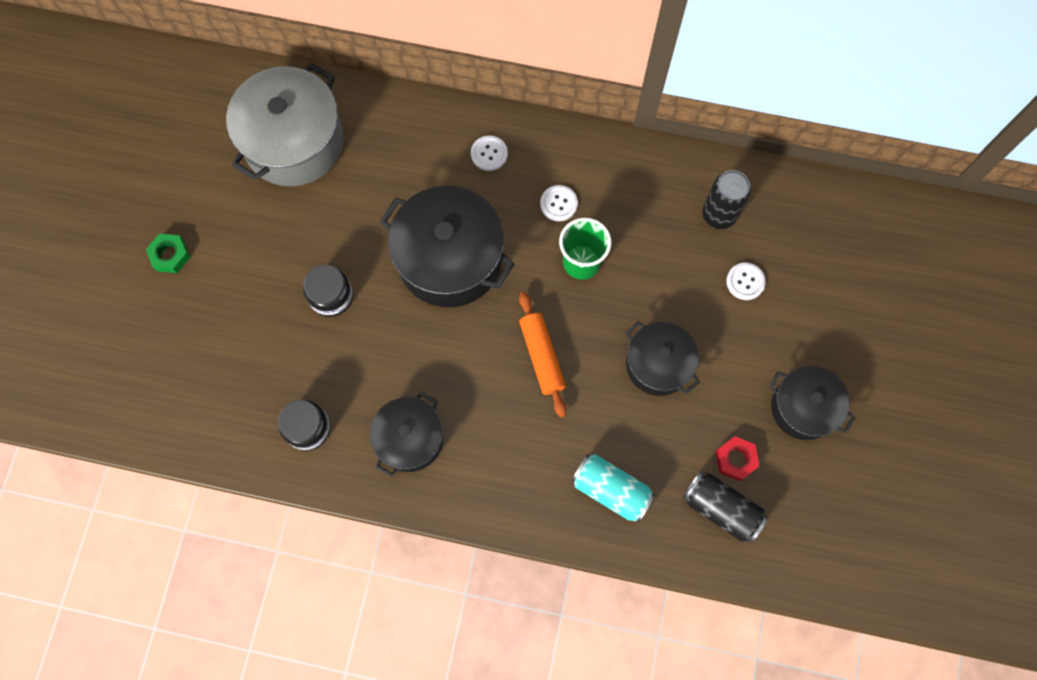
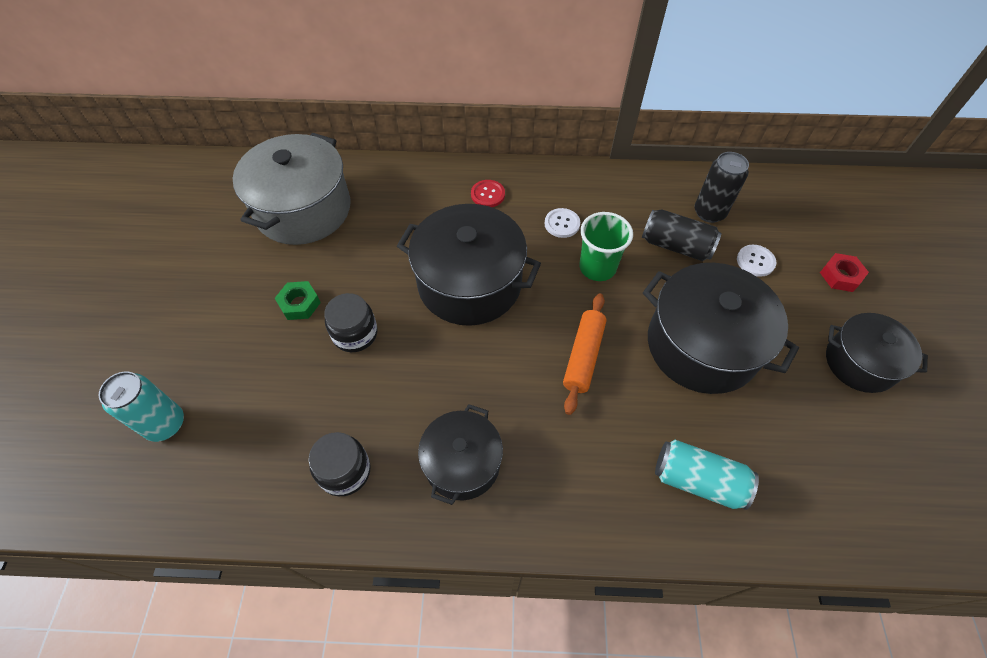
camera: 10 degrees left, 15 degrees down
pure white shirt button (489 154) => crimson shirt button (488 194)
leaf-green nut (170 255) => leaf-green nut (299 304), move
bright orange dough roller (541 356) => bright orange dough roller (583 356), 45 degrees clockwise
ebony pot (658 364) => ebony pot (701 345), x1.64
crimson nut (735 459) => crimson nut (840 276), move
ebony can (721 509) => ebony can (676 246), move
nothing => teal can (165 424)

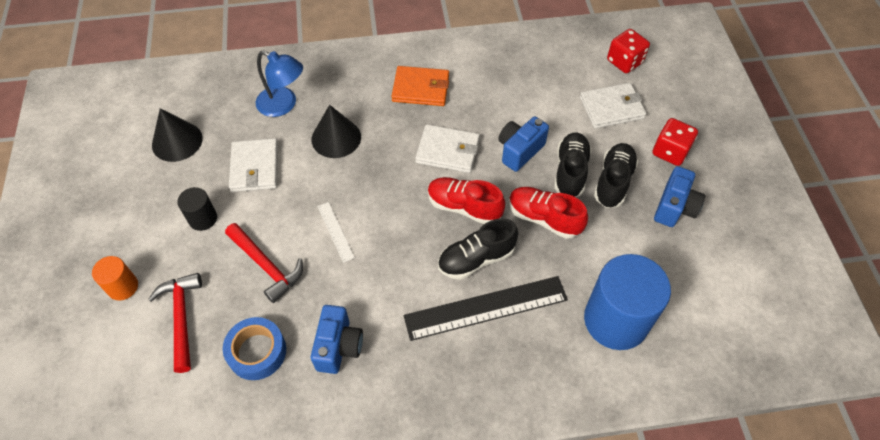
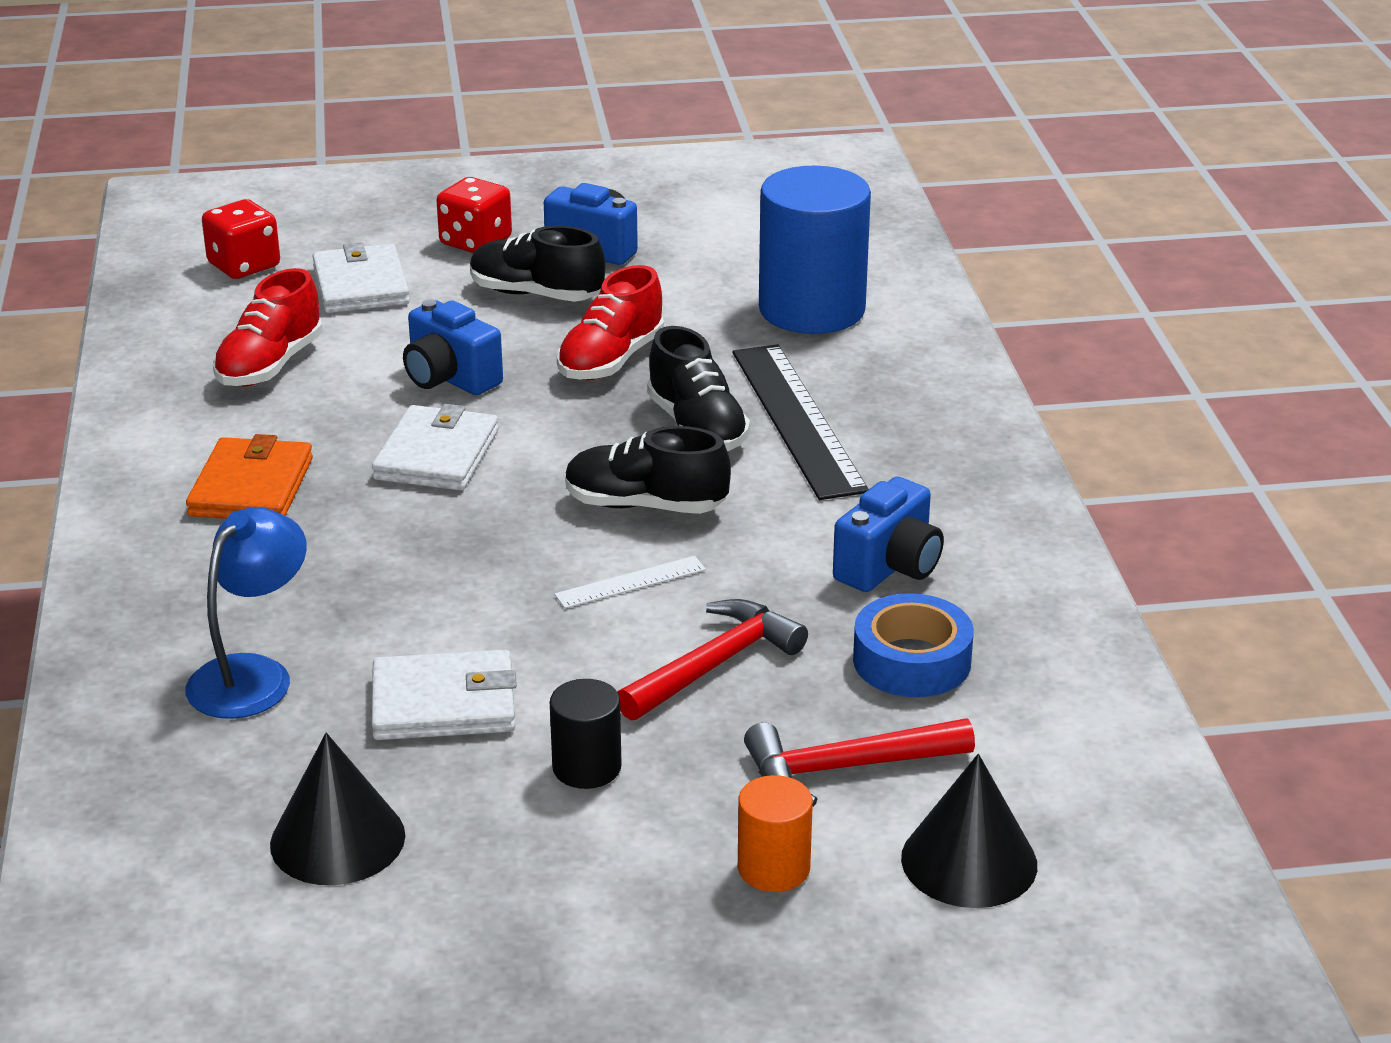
camera: 90 degrees left, 25 degrees down
ebony cone shape (336 138) => ebony cone shape (969 861), move
ebony sneaker (570 172) => ebony sneaker (645 505), move
crimson sneaker (464 207) => crimson sneaker (270 365), move
cobalt compact camera (338 347) => cobalt compact camera (889 567), 120 degrees clockwise

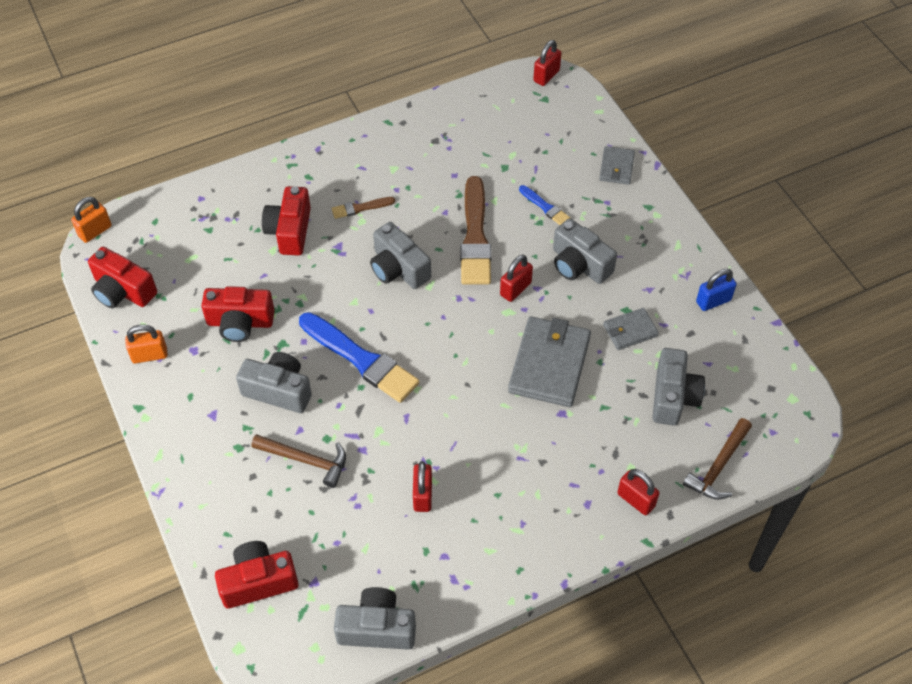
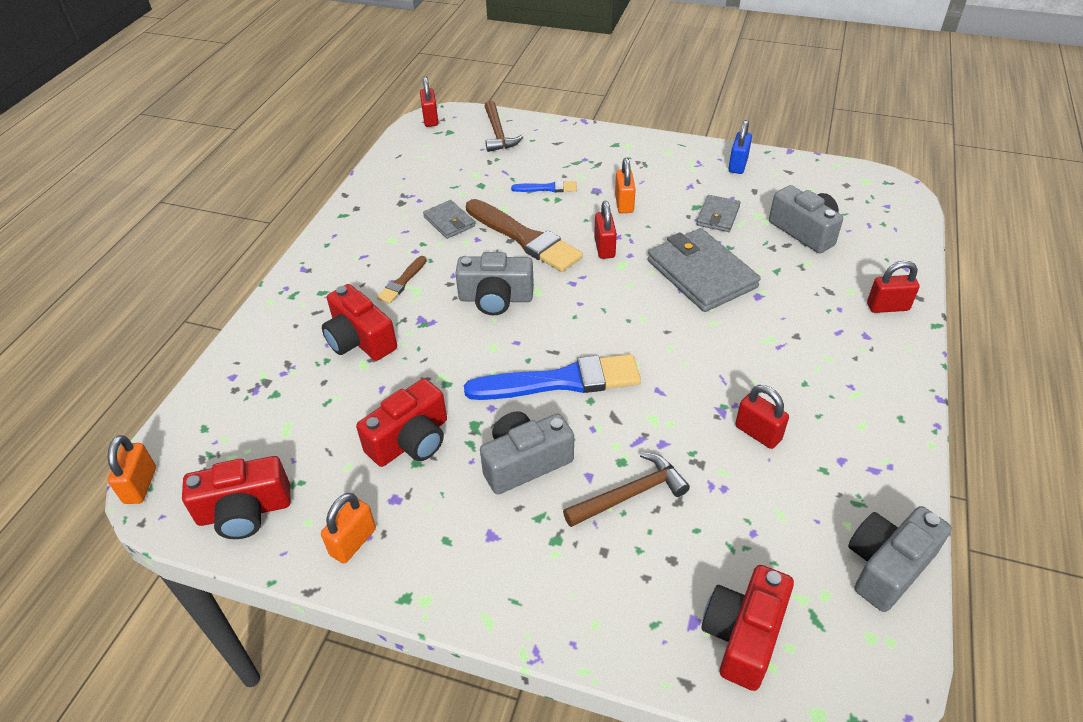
camera: 45 degrees left, 10 degrees down
grey billfold (616 167) => grey billfold (449 222), move
grey compact camera (579 264) => bright orange padlock (624 204)
dark brown carpenter's hammer (718 466) => dark brown carpenter's hammer (498 133), move

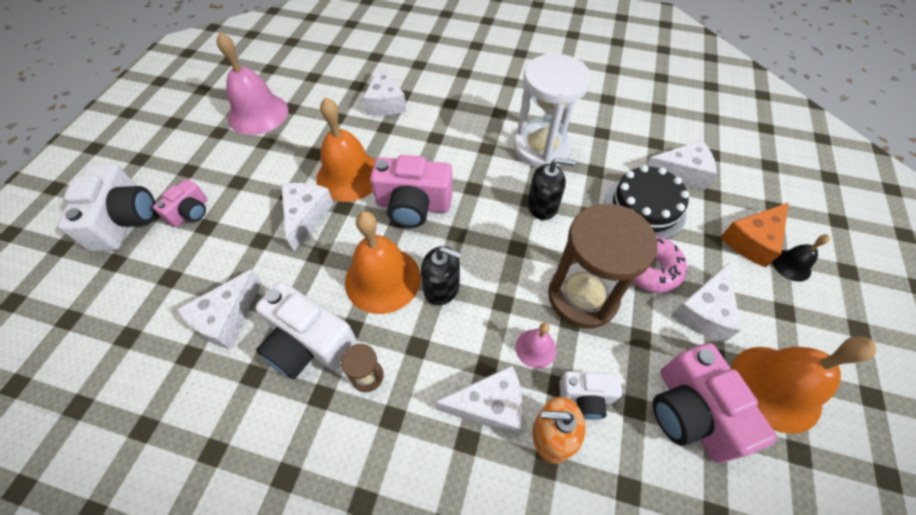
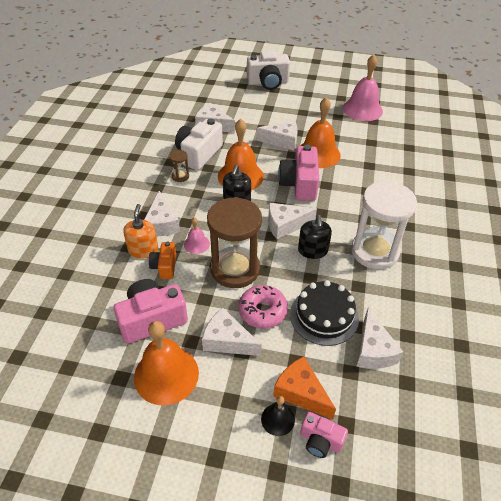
camera: 85 degrees right, 10 degrees down
pure white cheese (385 102) => pure white cheese (285 225), move
rosy compact camera (190 212) => rosy compact camera (320 441), move
pure white compact camera (586 397) => bright orange compact camera (164 266)

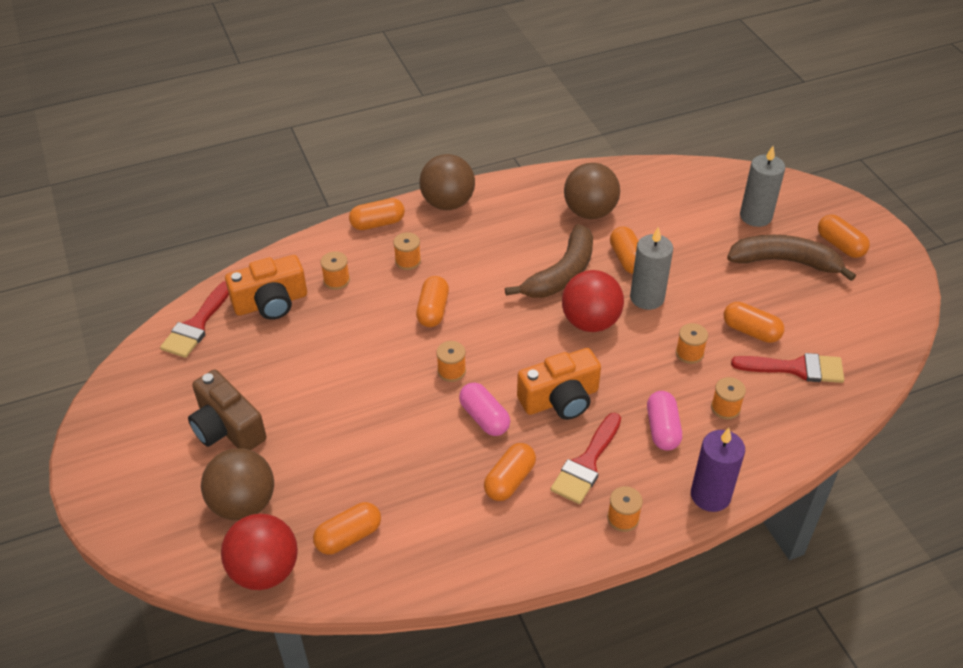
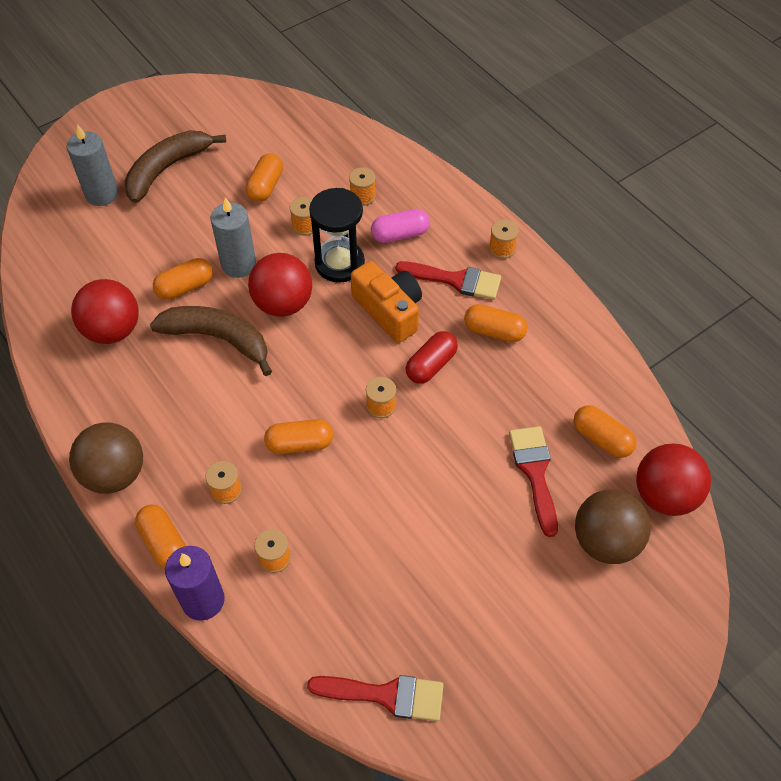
camera: 105 degrees left, 10 degrees up
dark brown play ball (590 212) => crimson play ball (112 330)
bright orange capsule (840 245) => nothing
dark brown toy banana (784 262) => dark brown toy banana (166 169), 45 degrees clockwise
bright orange compact camera (271 303) => nothing
crimson brush (796 368) => crimson brush (534 472), move
dark brown compact camera (227 428) => nothing
rosy capsule (484 418) => crimson capsule (431 365)
violet candle (710 495) => violet candle (203 600), move
nothing => ebony sand timer (339 263)

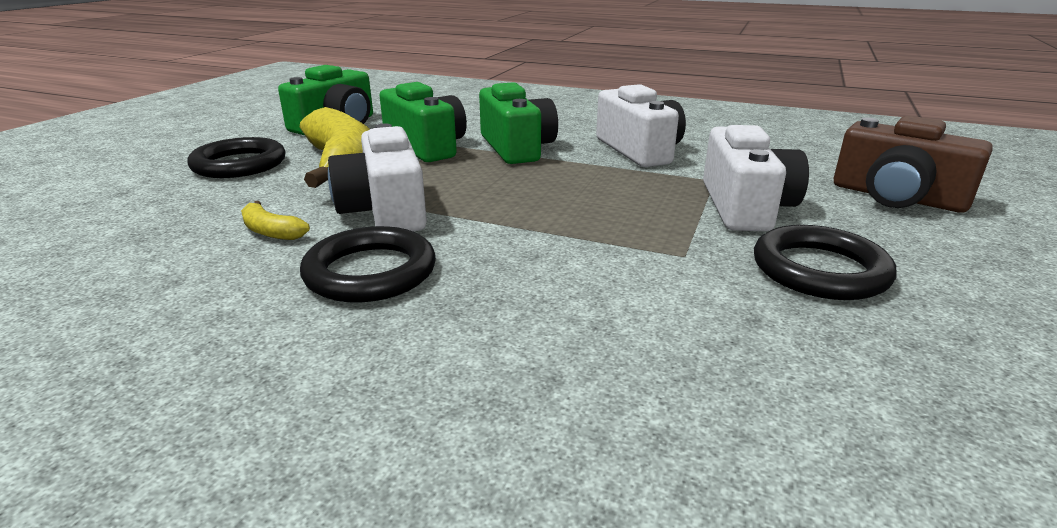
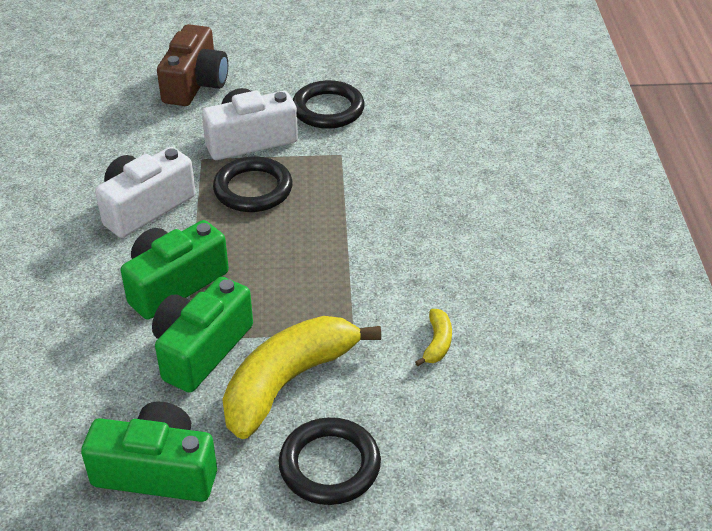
camera: 115 degrees left, 15 degrees up
pure white compact camera (385 210) => nothing
ebony hoop (370 272) => ebony hoop (253 189), move

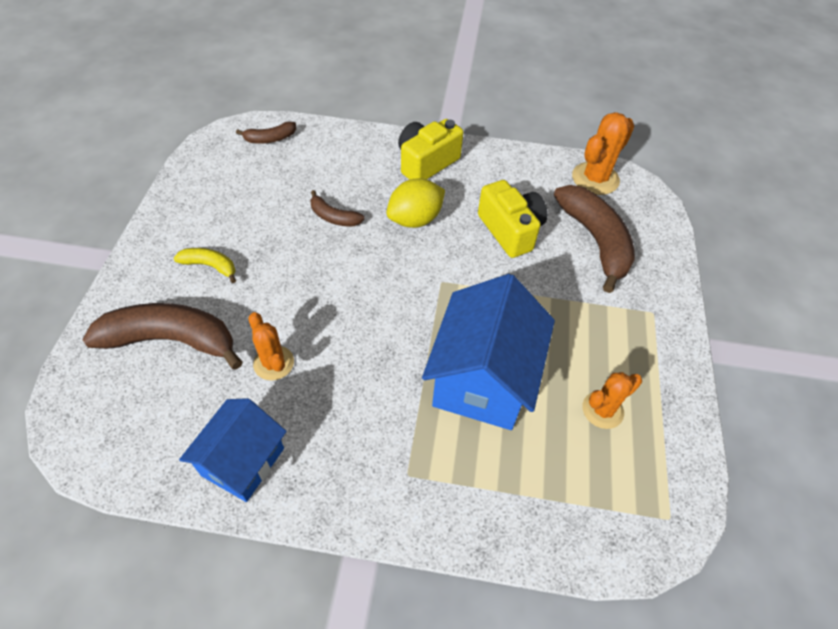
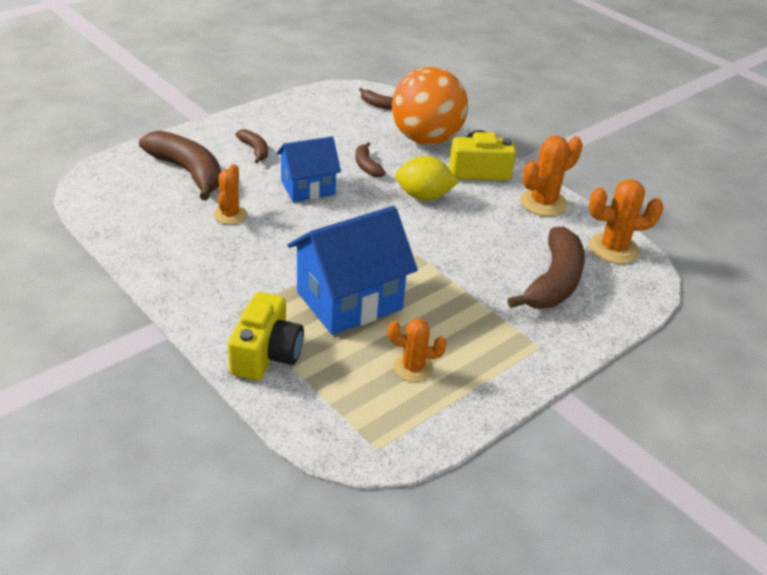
camera: 40 degrees right, 15 degrees down
golden compact camera (510 230) => golden compact camera (266 354), move
golden toy banana (210 266) => dark brown toy banana (255 150)
cobalt cottage (243 462) => cobalt cottage (308 188), move
nothing => bright orange play ball (426 139)
nothing => bright orange prickly plant (543 203)

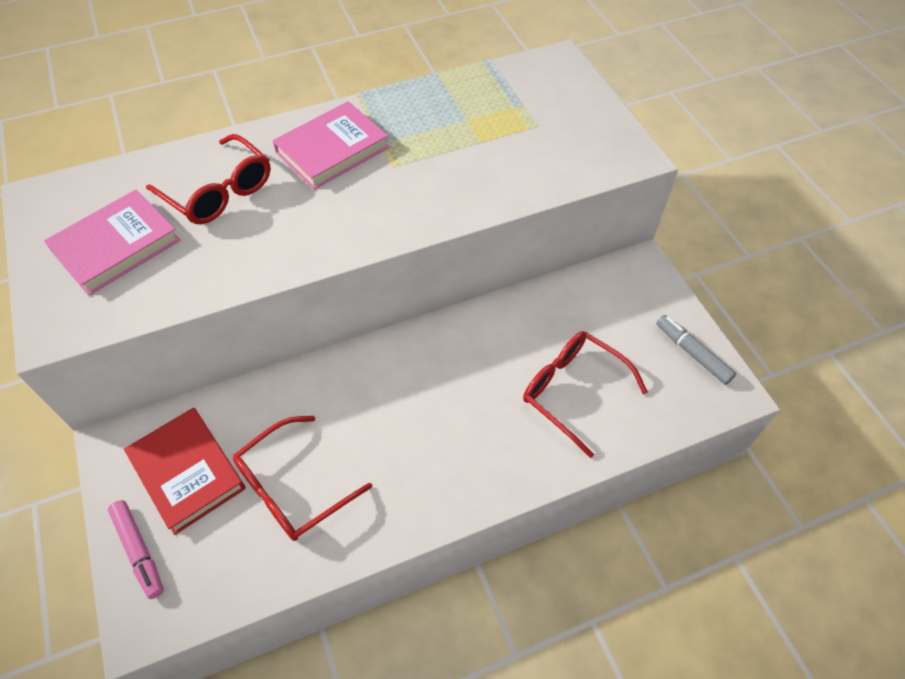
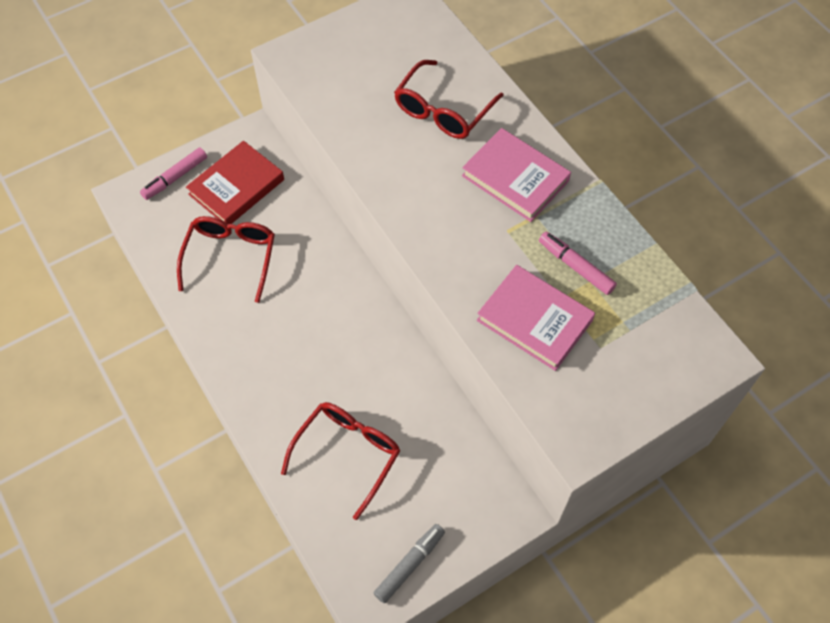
camera: 80 degrees right, 5 degrees up
rosy hardback (116 246) => rosy hardback (534 320), move
crimson glasses (292 488) => crimson glasses (231 257), 60 degrees clockwise
nothing => rosy marker (575 266)

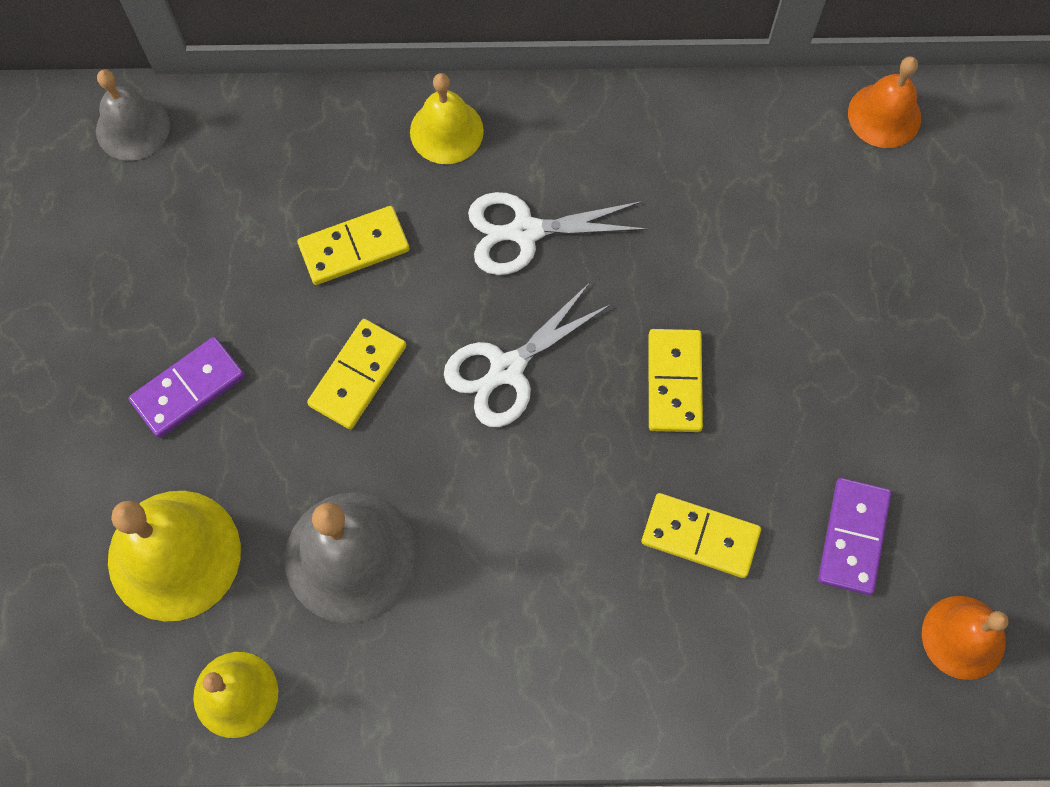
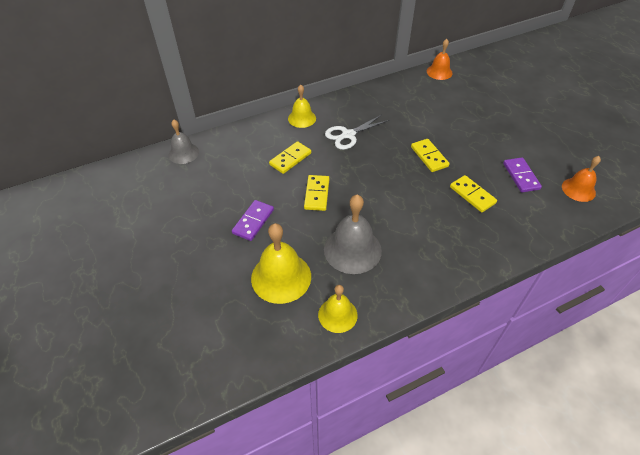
camera: 25 degrees left, 20 degrees down
pure white shears (507 369) => nothing
golden domino tile (700 537) => golden domino tile (472 195), 60 degrees clockwise

